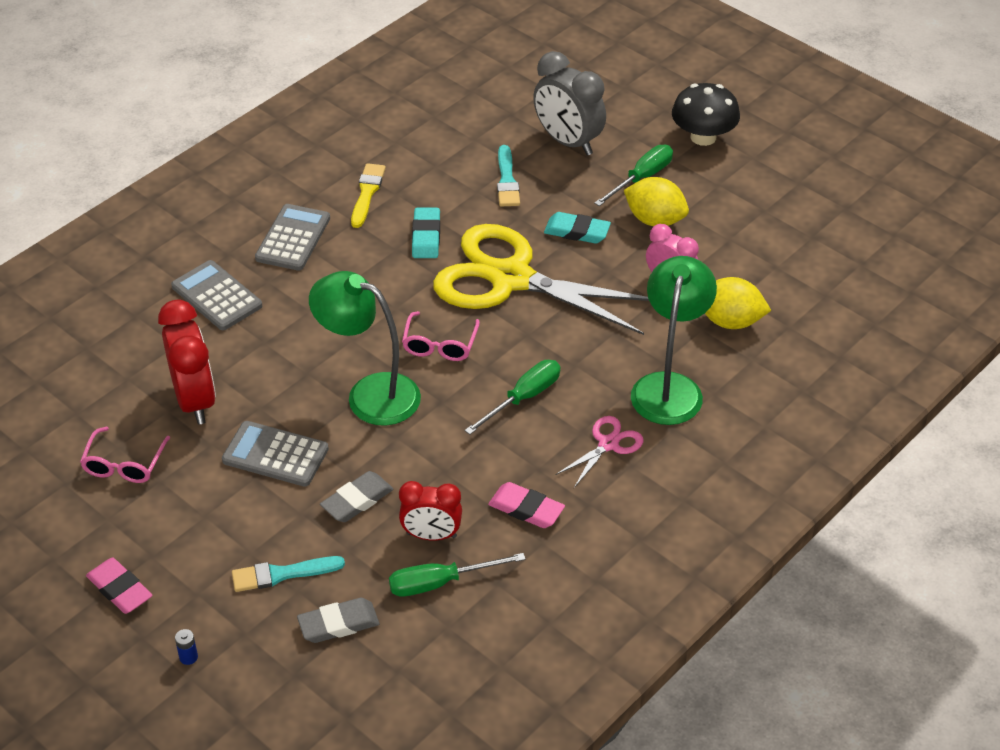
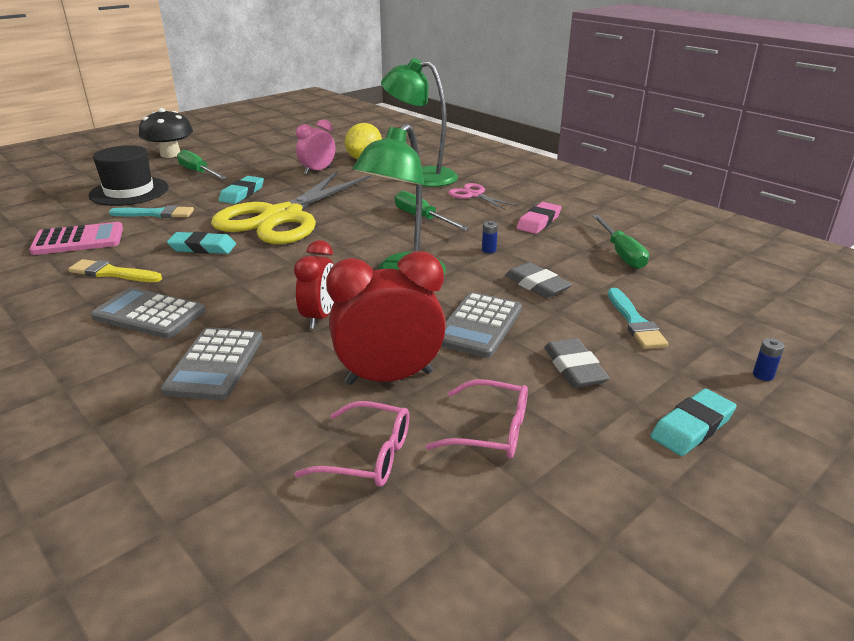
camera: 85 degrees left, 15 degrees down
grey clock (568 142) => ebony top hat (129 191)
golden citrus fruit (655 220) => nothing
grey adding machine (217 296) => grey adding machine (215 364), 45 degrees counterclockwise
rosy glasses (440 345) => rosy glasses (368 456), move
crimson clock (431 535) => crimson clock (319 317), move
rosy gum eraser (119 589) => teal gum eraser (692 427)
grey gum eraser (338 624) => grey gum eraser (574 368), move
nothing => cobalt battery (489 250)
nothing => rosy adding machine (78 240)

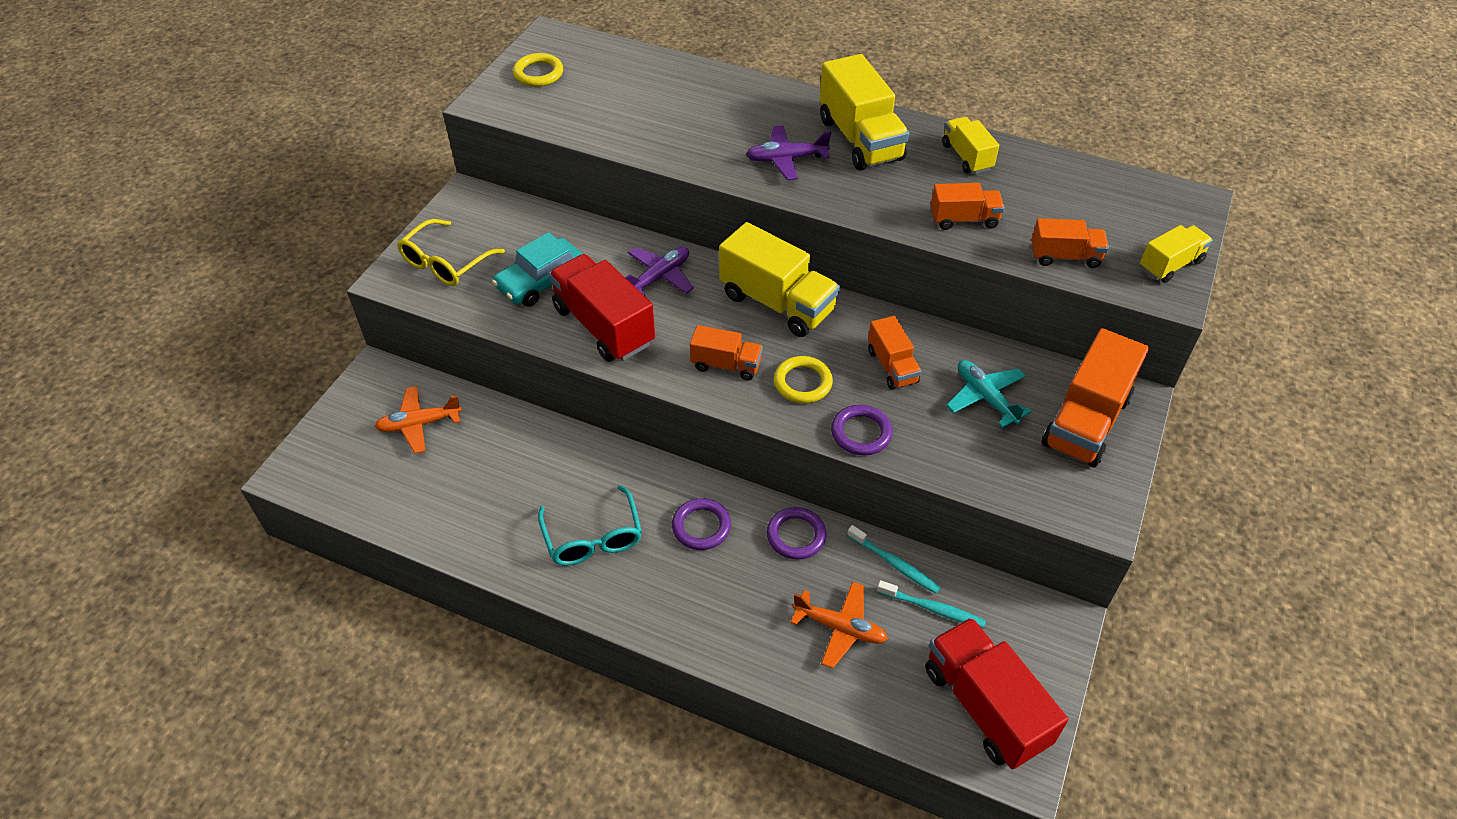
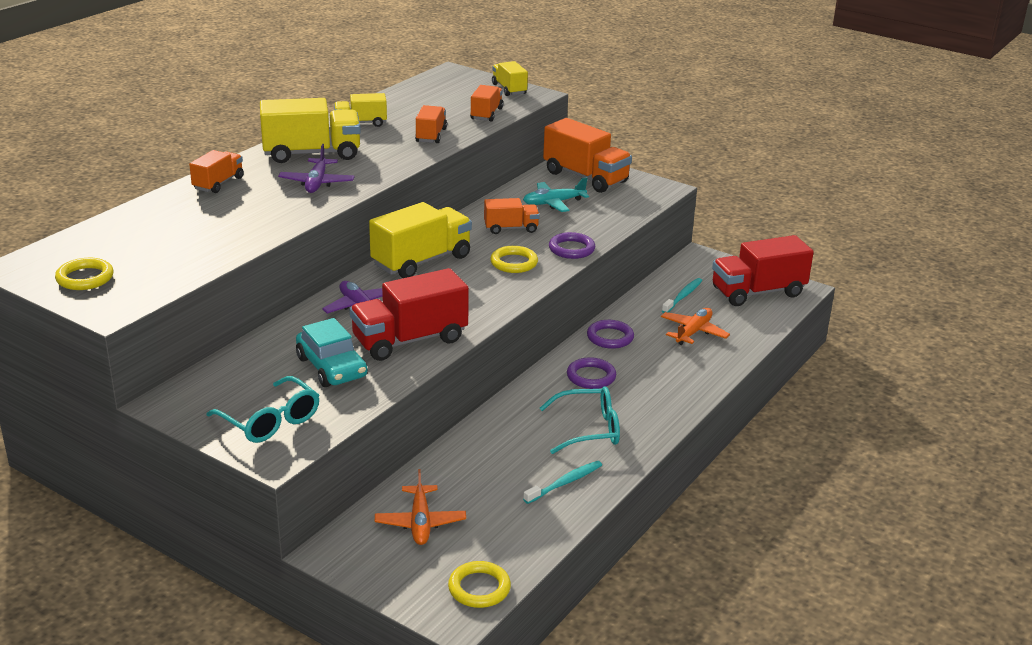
camera: 80 degrees left, 20 degrees down
golden glasses (445 263) => teal glasses (270 421)
bright orange toy truck (726 365) => bright orange toy truck (218 183), move
teal dental brush (894 564) => teal dental brush (565 483), move
nothing => golden hoop (479 588)

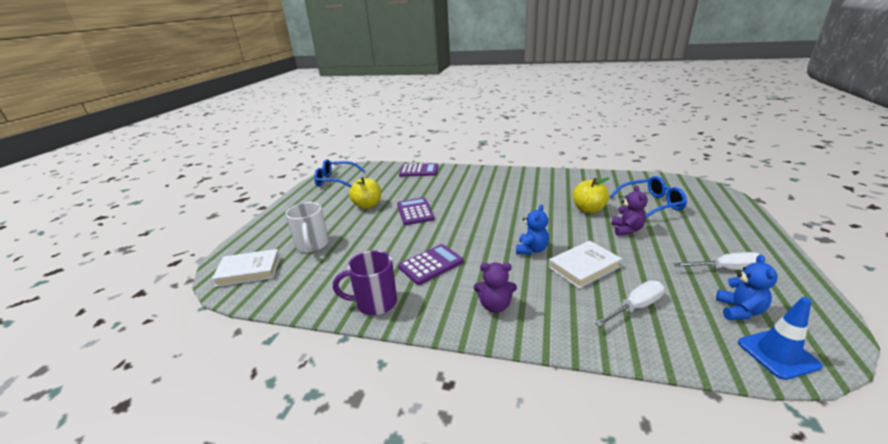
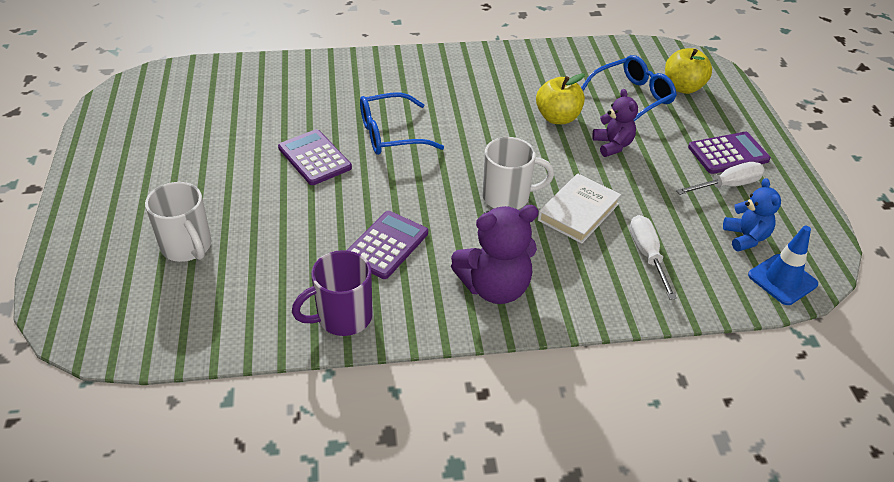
camera: 25 degrees left, 15 degrees up
cobalt glasses (335 180) => cobalt glasses (390 134), move
violet adding machine (419 171) => violet adding machine (728 153), move
golden apple (368 205) => golden apple (683 87), move
cobalt teddy (531 249) => pure white mug (507 197)
pure white hardback (249 271) => nothing
violet teddy (495 306) => violet teddy (495 287), x1.63
pure white hand screwdriver (635 307) => pure white hand screwdriver (647 255), 45 degrees counterclockwise

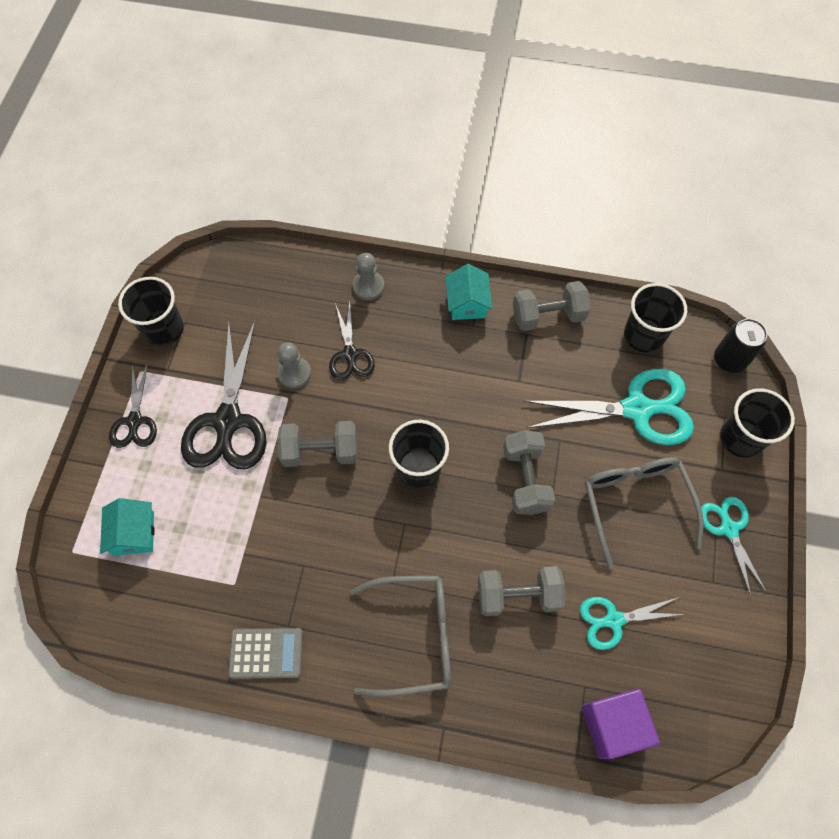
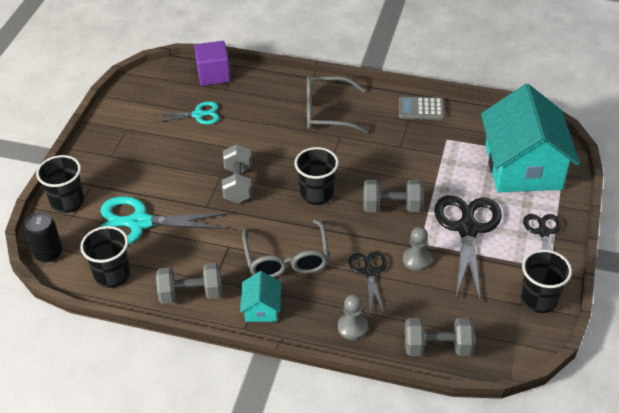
camera: 175 degrees left, 20 degrees down
grey glasses (635 503) => grey glasses (286 259), move
teal shears (728 528) => nothing
teal cottage (134 533) => teal cottage (523 167), x2.35
grey hand weight (518 595) => grey hand weight (437 347), move

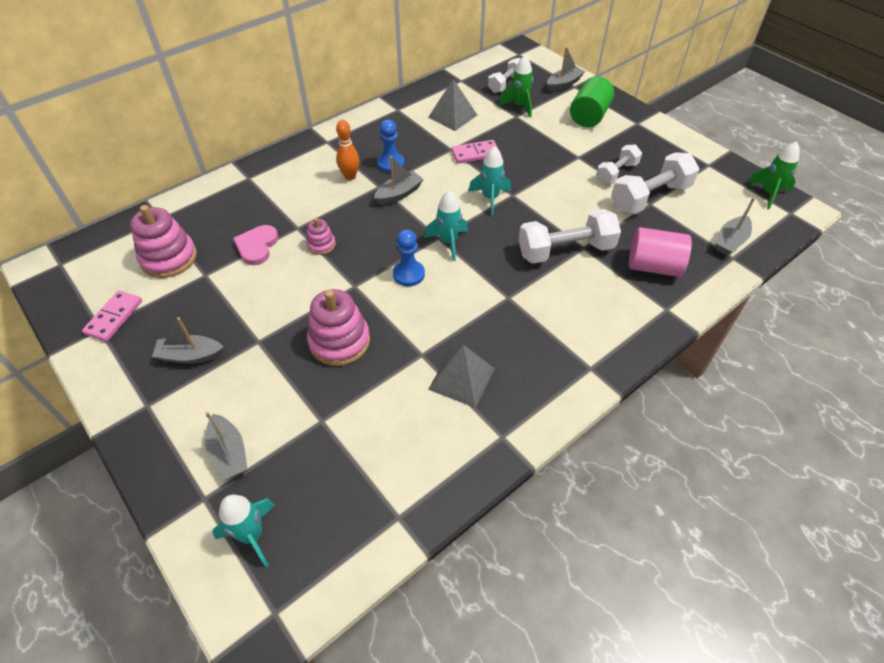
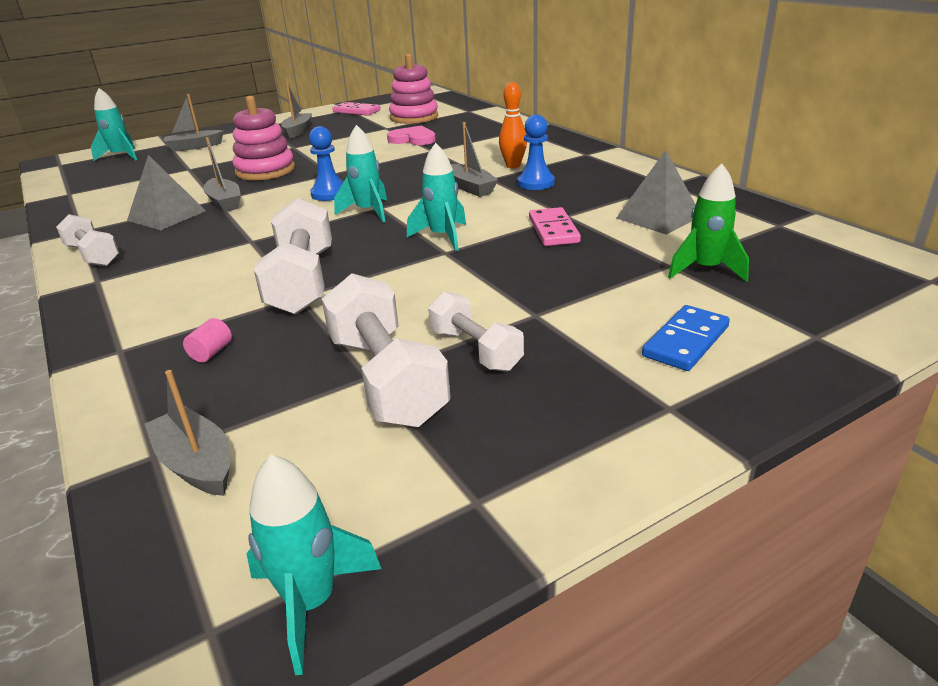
camera: 100 degrees right, 20 degrees down
grey sailboat (563 84) => grey sailboat (225 202), move
pure white hand weight (506 84) => pure white hand weight (93 256), move
leaf-green solid cylinder (589 116) => cobalt domino tile (685 341)
leaf-green rocket (768 193) => teal rocket (311 602)
rosy ring stacker (321 245) => nothing
rosy solid cylinder (653 266) => rosy solid cylinder (211 352), x0.41

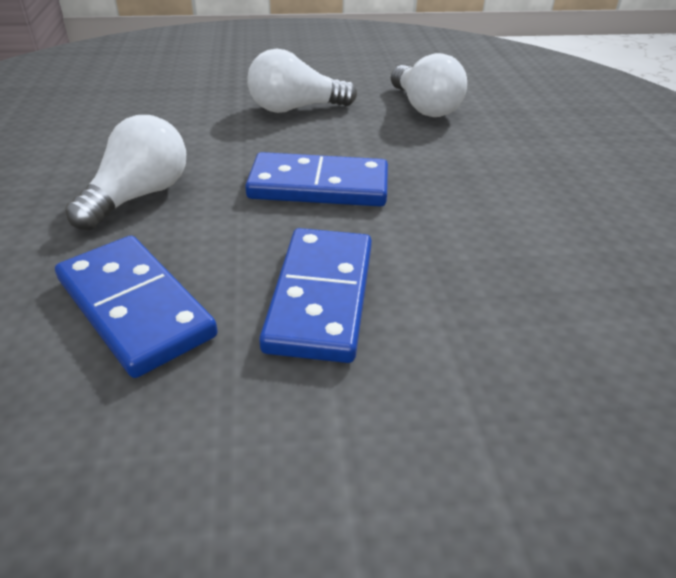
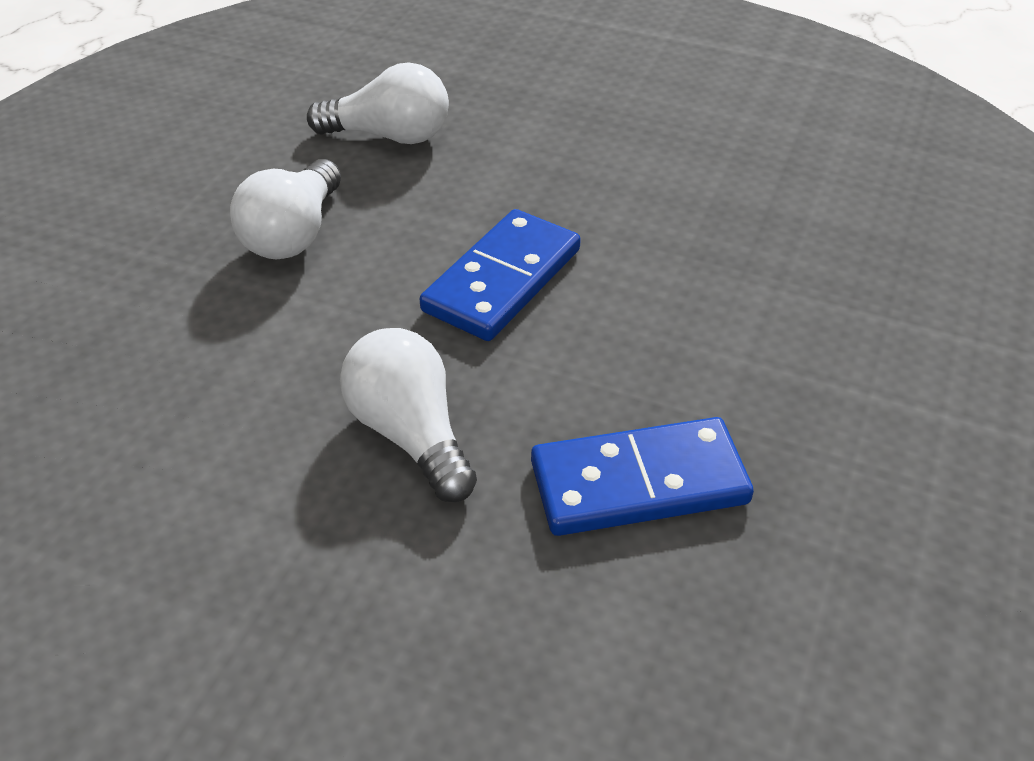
camera: 60 degrees left, 5 degrees up
cobalt domino tile (320 297) => nothing

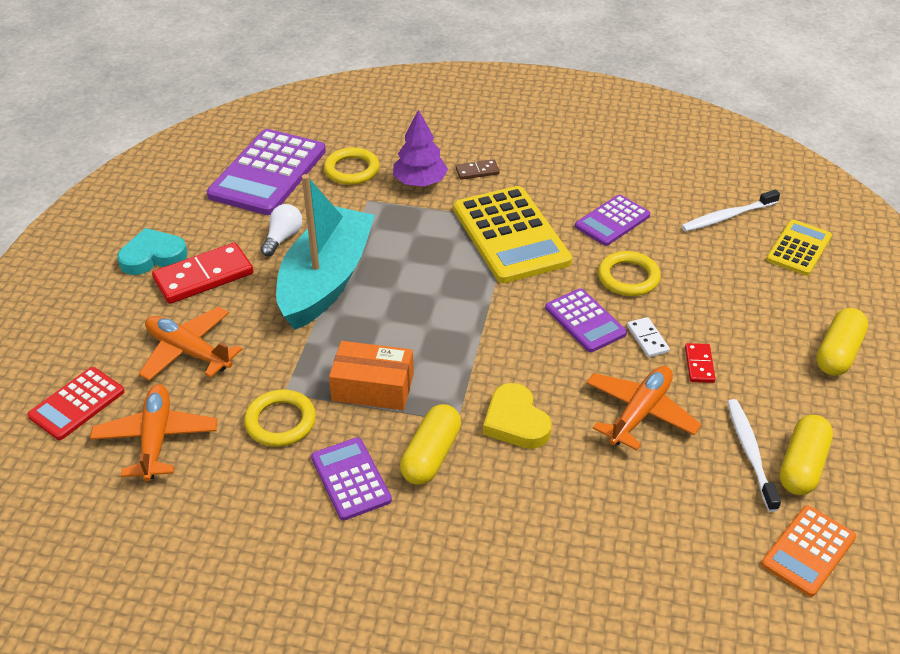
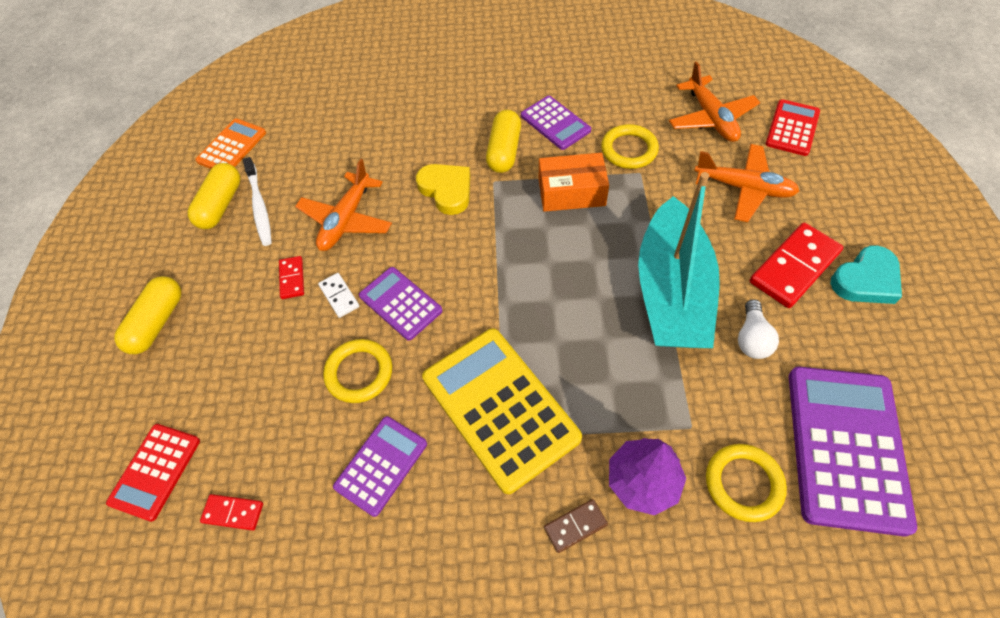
camera: 170 degrees right, 15 degrees up
pure white dental brush (727 216) => crimson domino tile (233 513)
golden adding machine (799 248) => crimson adding machine (155 471)

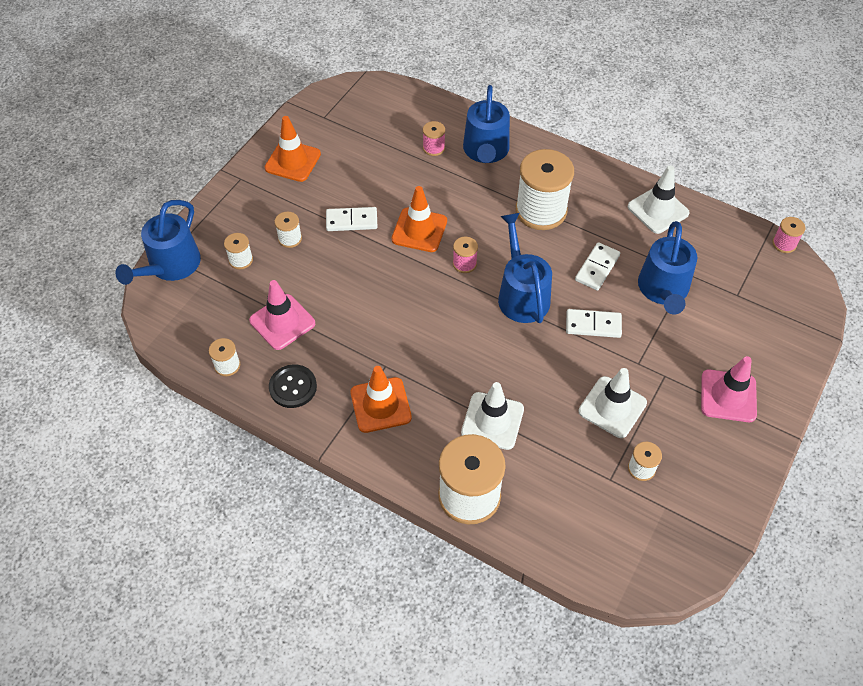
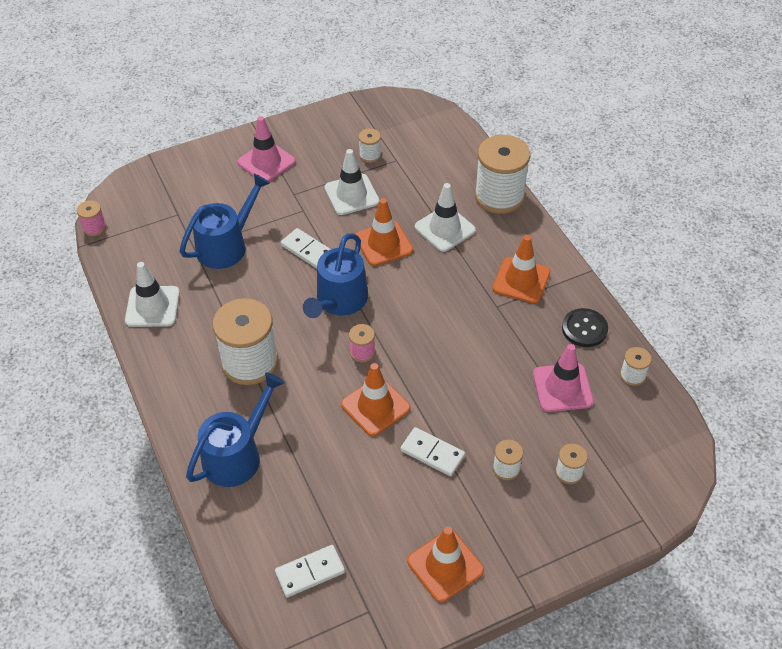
camera: 145 degrees left, 5 degrees down
rosy reel of thread (433 148) => nothing
cobalt watering can (171 266) => nothing
pure white domino tile (597 268) => pure white domino tile (310 572), move
nothing => bright orange road cone (383 244)

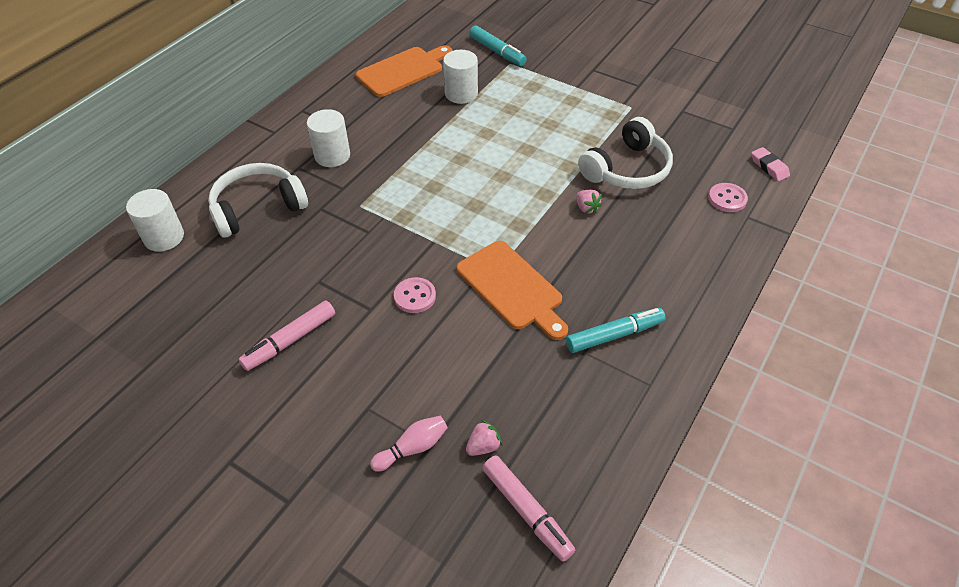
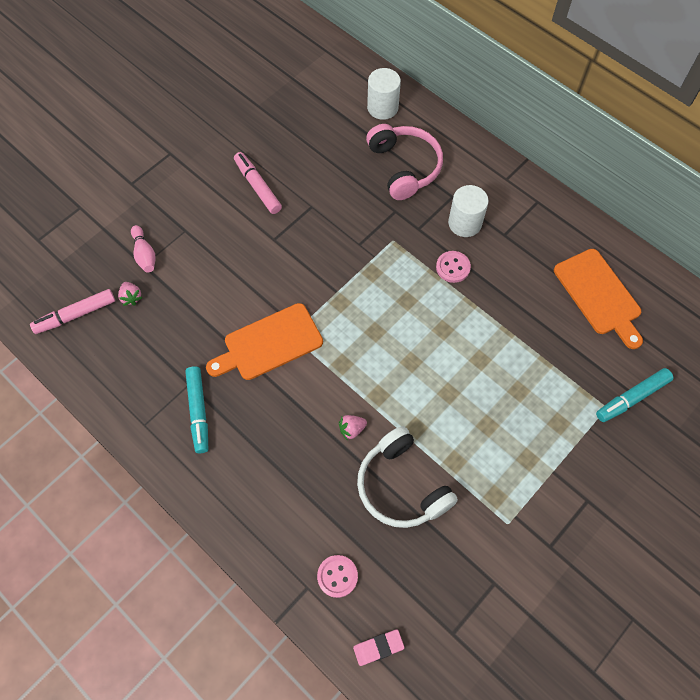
camera: 100 degrees right, 15 degrees up
pure white solid cylinder (461 94) => nothing
pure white headphones (258 208) => rosy headphones (404 167)
rosy shirt button (415 296) => rosy shirt button (453 267), move

